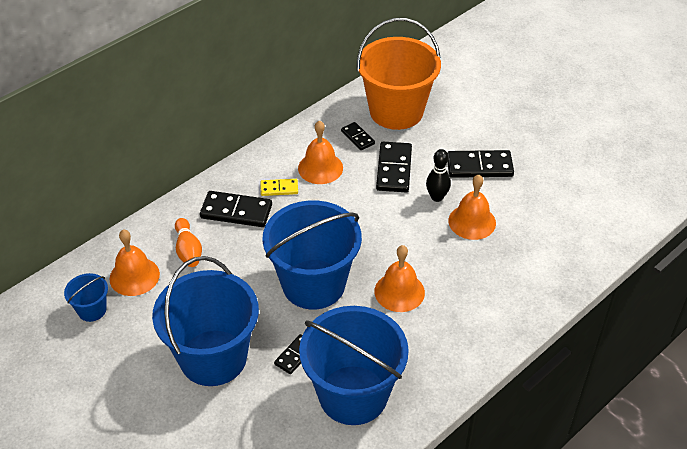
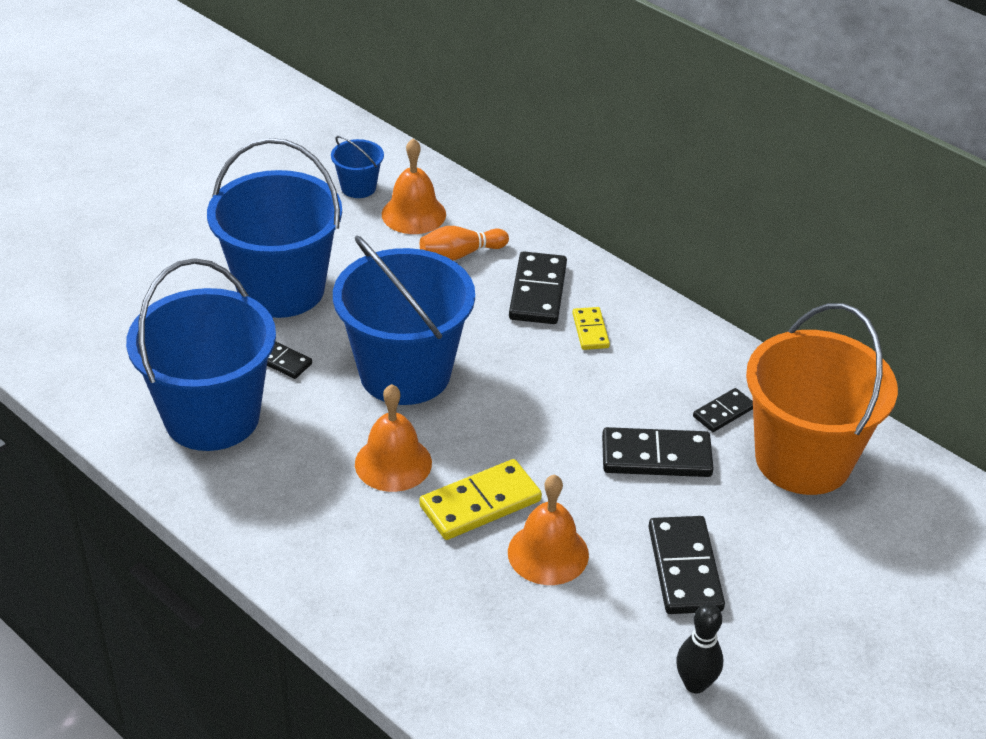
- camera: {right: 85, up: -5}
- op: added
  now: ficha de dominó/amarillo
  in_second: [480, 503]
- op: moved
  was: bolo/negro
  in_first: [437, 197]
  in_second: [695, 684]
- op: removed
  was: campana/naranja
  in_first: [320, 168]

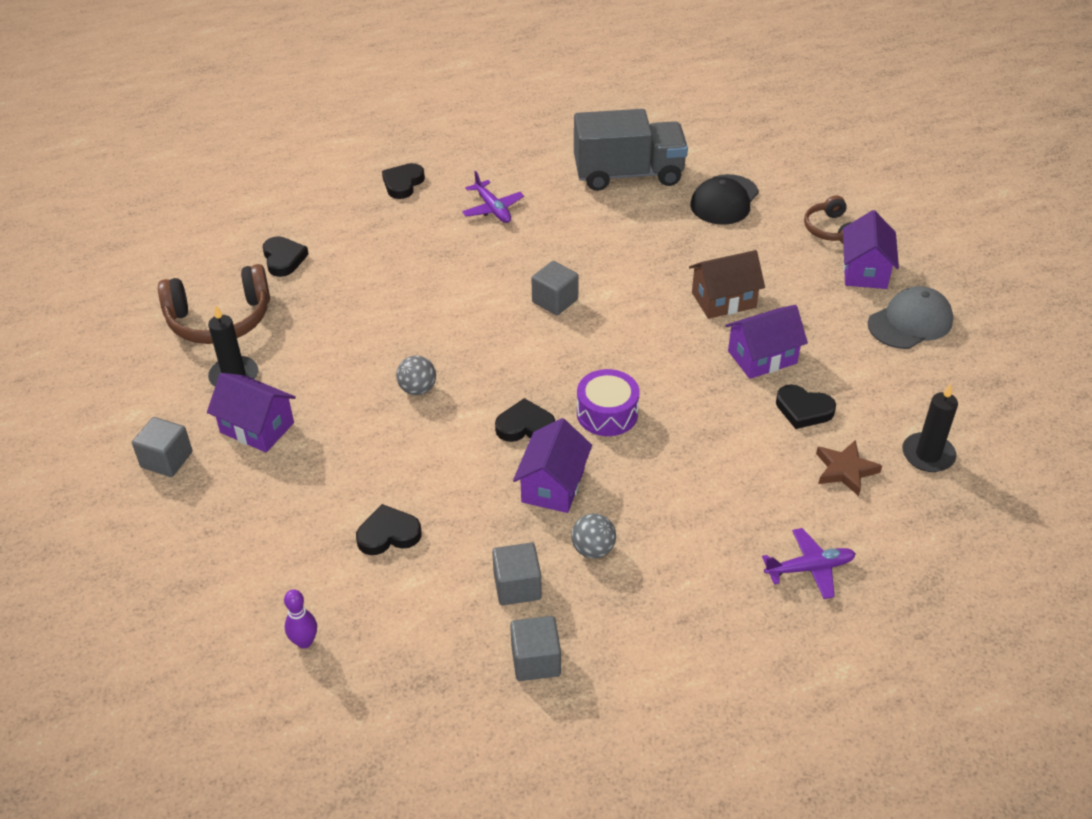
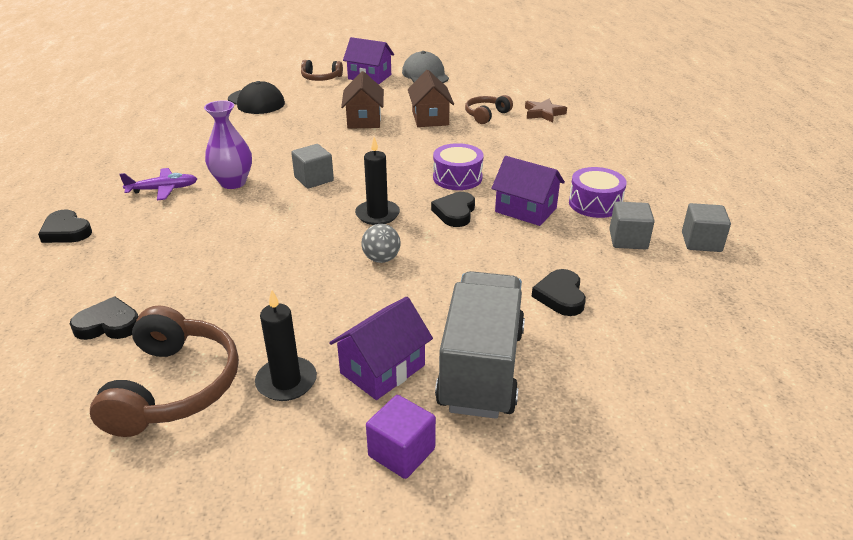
- camera: {right: -75, up: -10}
- op: added
  now: florero/morado
  in_second: [233, 183]
- op: moved
  was: vela/negro
  in_first: [928, 455]
  in_second: [377, 214]
- op: recoloured
  was: cubo/gris
  now: cubo/morado
  in_first: [167, 460]
  in_second: [401, 452]
- op: recoloured
  was: casa/morado
  now: casa/marrón
  in_first: [762, 357]
  in_second: [430, 118]
- op: moved
  was: camión/gris
  in_first: [628, 174]
  in_second: [481, 368]
- op: replaced
  was: corazón/negro
  now: auriculares/marrón
  in_first: [803, 410]
  in_second: [486, 115]
- op: replaced
  was: pelota/gris
  now: tambor/morado
  in_first: [593, 549]
  in_second: [595, 204]
- op: removed
  was: bolo/morado
  in_first: [304, 642]
- op: removed
  was: avión/morado
  in_first: [809, 568]

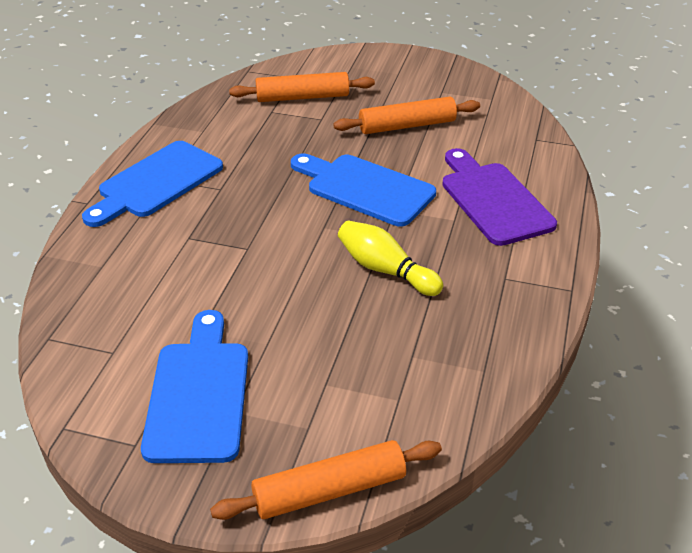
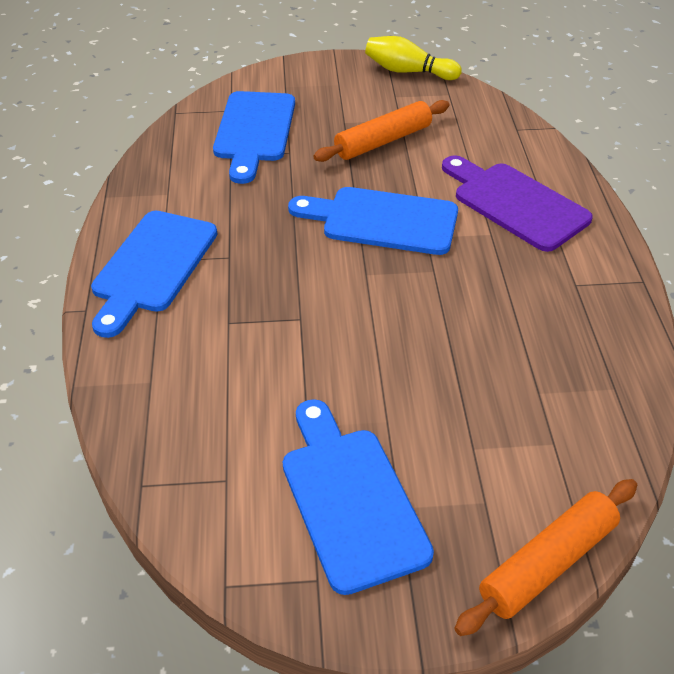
- camera: {right: -20, up: 5}
- op: replaced
  was: rodillo/naranja
  now: tabla de cortar/azul
  in_first: [302, 97]
  in_second: [254, 131]
- op: moved
  was: bolo/amarillo
  in_first: [385, 270]
  in_second: [408, 71]

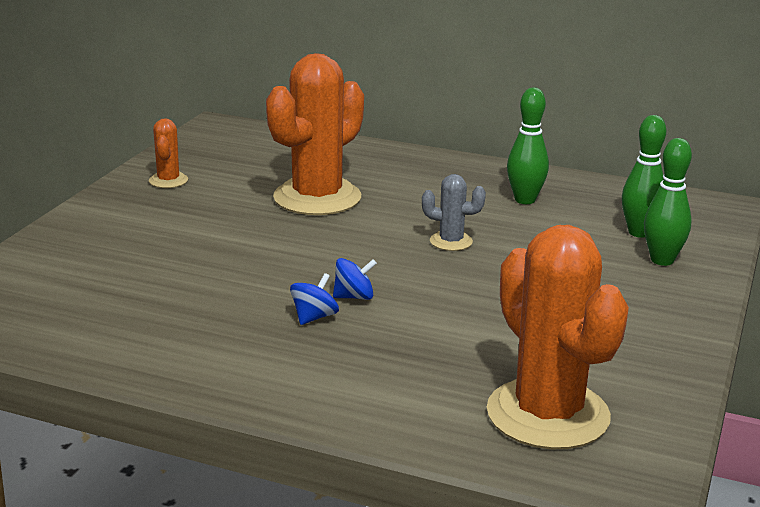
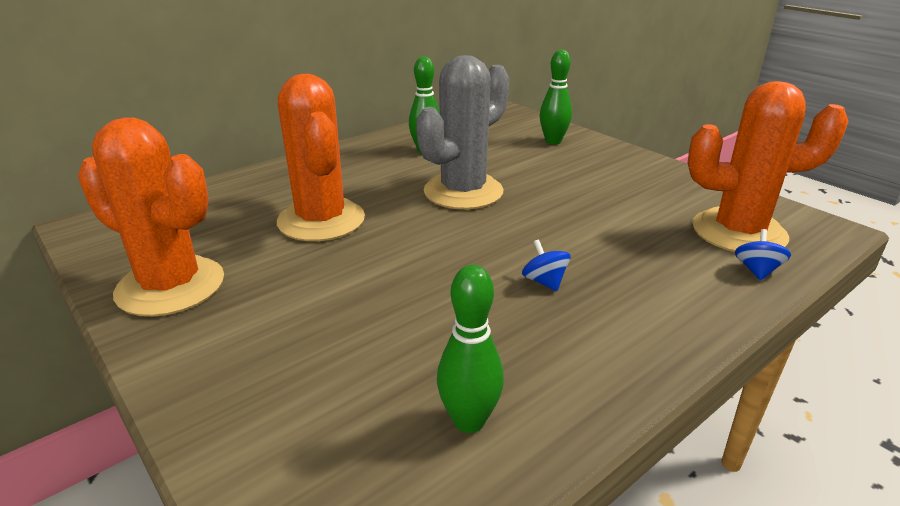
- camera: {right: -60, up: 5}
- op: resized
  was: cactus/naranja
  in_first: [168, 181]
  in_second: [170, 286]
  ratio: 2.2
- op: resized
  was: cactus/gris
  in_first: [451, 241]
  in_second: [463, 192]
  ratio: 2.2
- op: moved
  was: bolo/verde
  in_first: [639, 232]
  in_second: [469, 421]
- op: moved
  was: peonza/azul
  in_first: [354, 297]
  in_second: [757, 270]

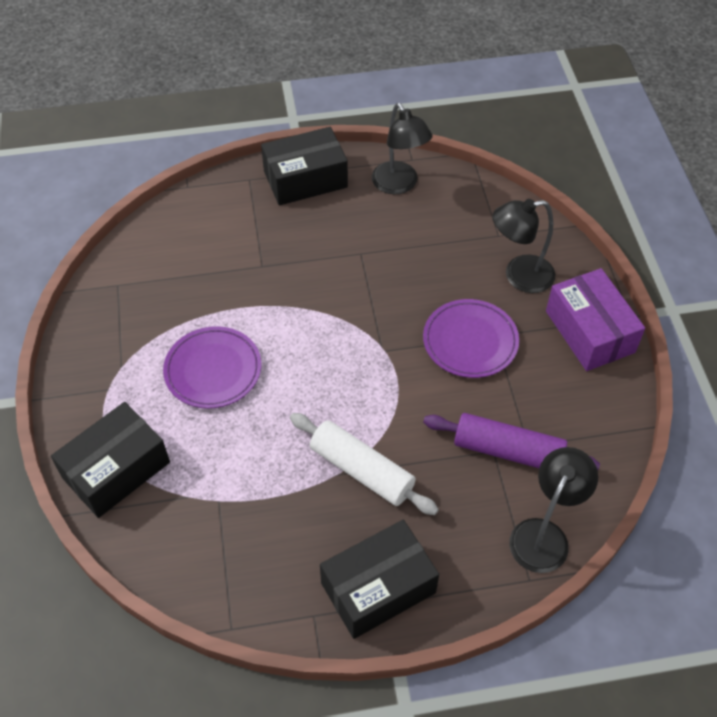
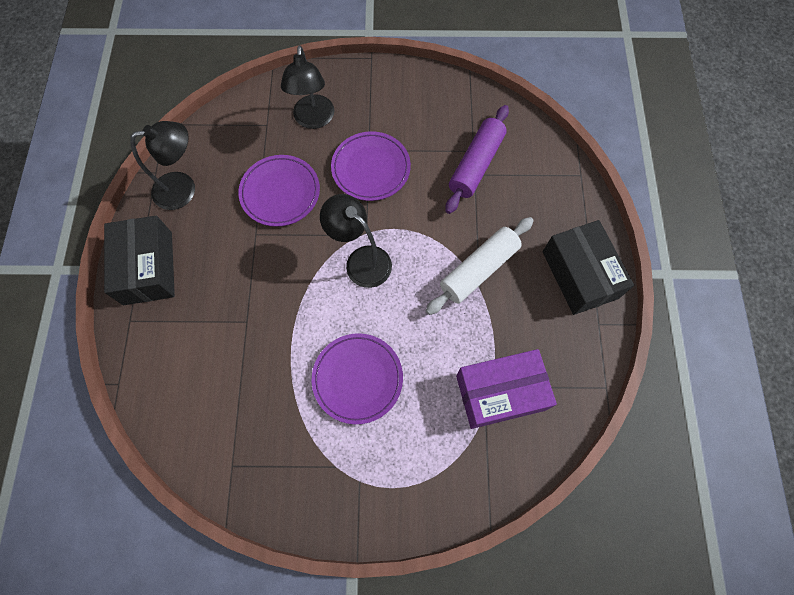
- camera: {right: -80, up: 15}
- op: added
  now: plato/morado
  in_second: [280, 193]
- op: moved
  was: lámpara/negro
  in_first: [544, 534]
  in_second: [361, 260]
- op: moved
  was: caja/morado
  in_first: [589, 331]
  in_second: [500, 392]
- op: removed
  was: caja/negro
  in_first: [116, 470]

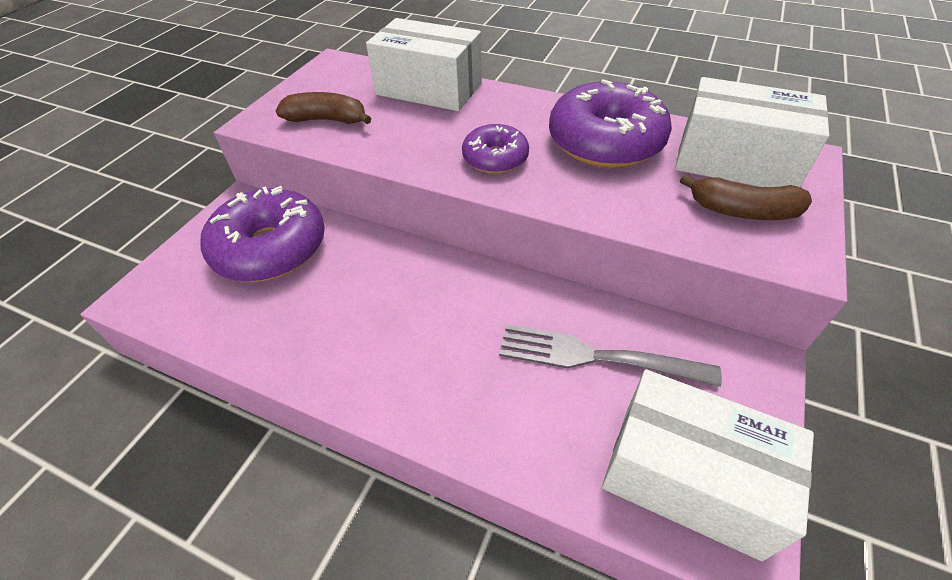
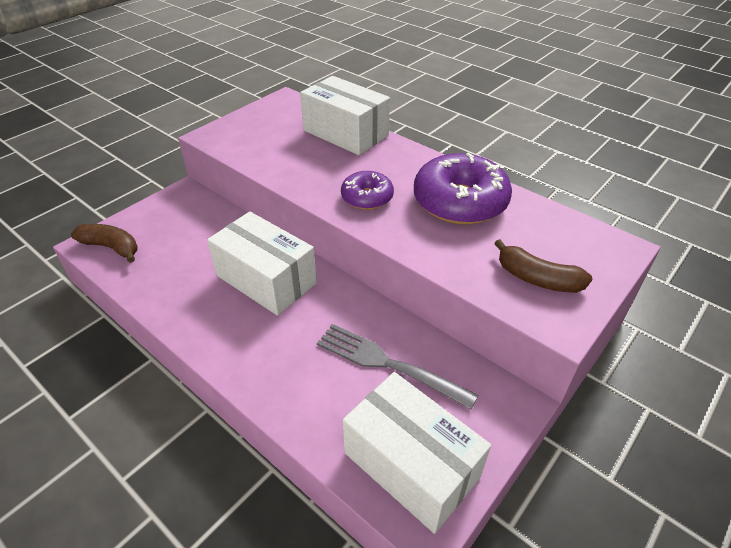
- camera: {right: 15, up: -5}
- op: moved
  was: plátano/marrón
  in_first: [327, 120]
  in_second: [111, 247]
- op: moved
  was: caja/blanco
  in_first: [735, 161]
  in_second: [266, 279]
- op: removed
  was: rosquilla/morado
  in_first: [270, 248]

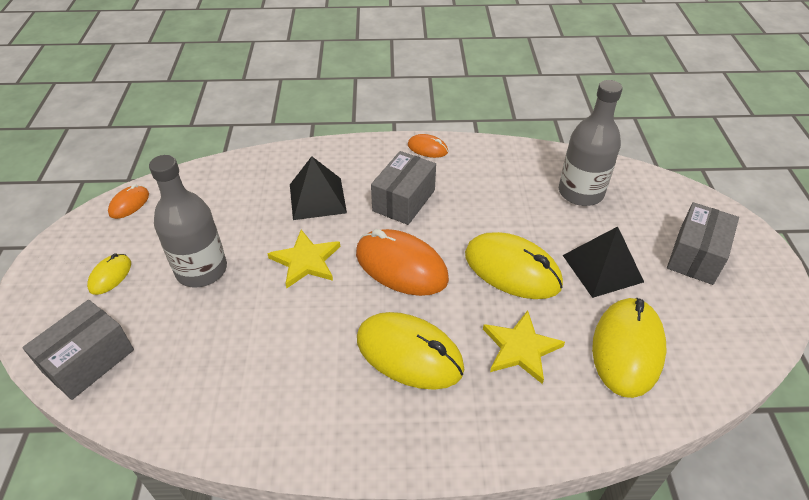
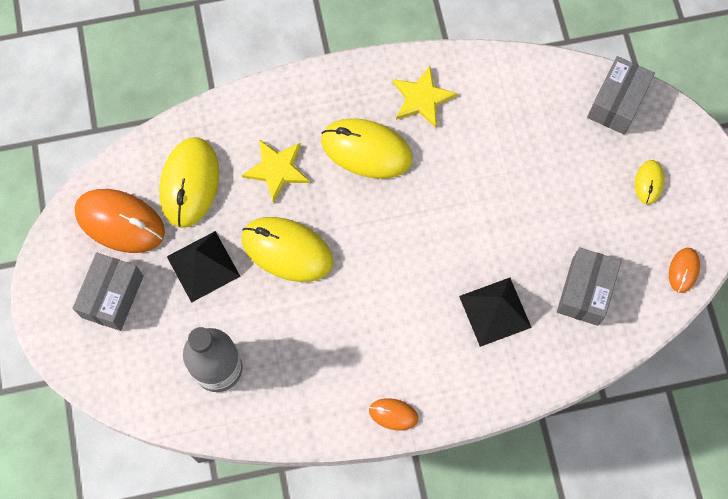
- camera: {right: 170, up: 25}
- op: moved
  was: ratón/naranja
  in_first: [401, 266]
  in_second: [120, 222]
- op: moved
  was: estrella/amarillo
  in_first: [306, 261]
  in_second: [422, 98]
- op: moved
  was: caja/gris
  in_first: [404, 200]
  in_second: [585, 291]
- op: removed
  was: botella/gris
  in_first: [201, 270]

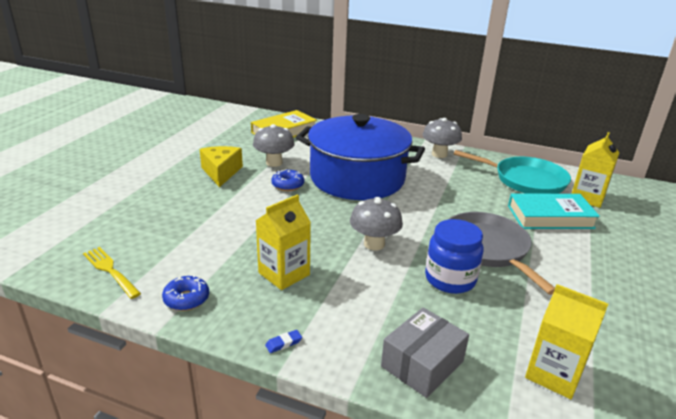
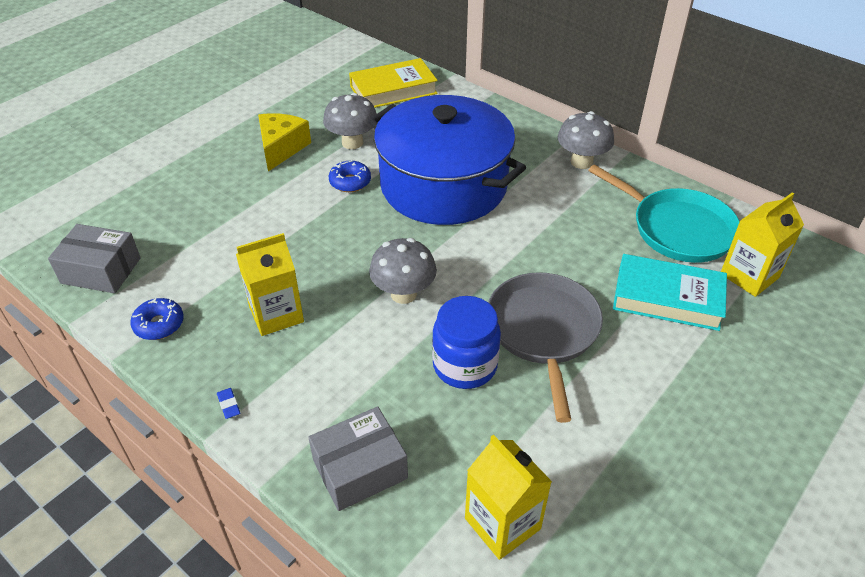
- camera: {right: 20, up: 15}
- op: replaced
  was: tenedor/amarillo
  now: caja/gris
  in_first: [110, 271]
  in_second: [101, 270]
- op: turned
  was: goma de borrar/azul
  in_first: [283, 343]
  in_second: [228, 405]
  clockwise: 75

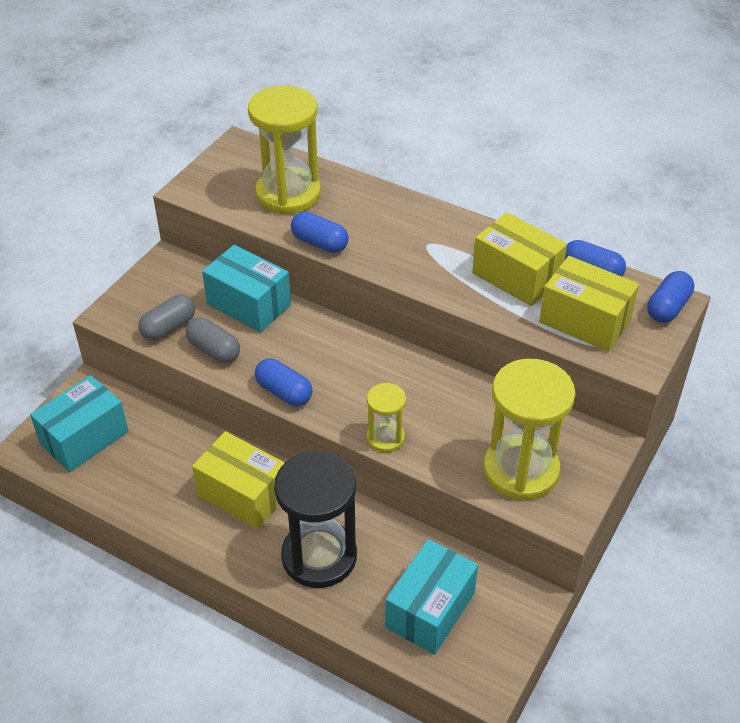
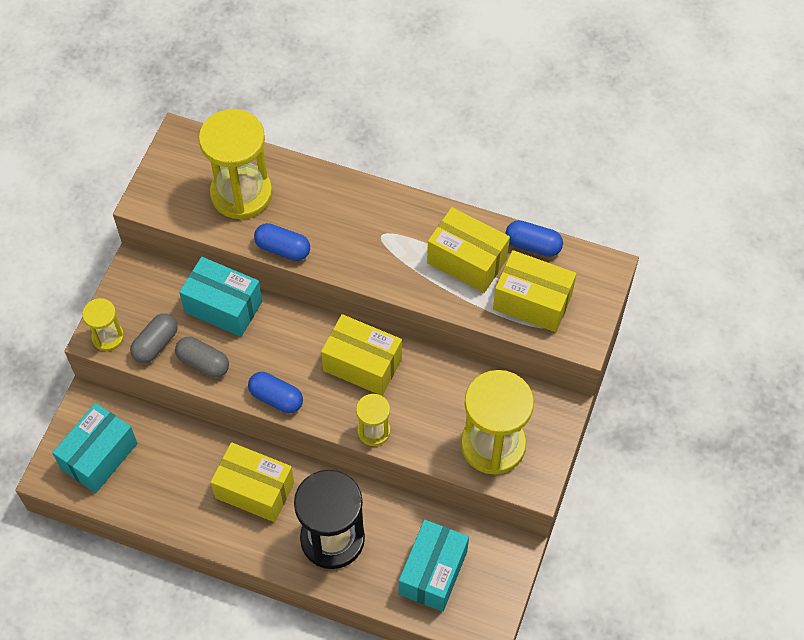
- camera: {right: -10, up: 15}
- op: added
  now: reloj de arena/amarillo
  in_second: [108, 337]
- op: added
  now: caja/amarillo
  in_second: [362, 364]
- op: removed
  was: cápsula/azul
  in_first: [667, 307]

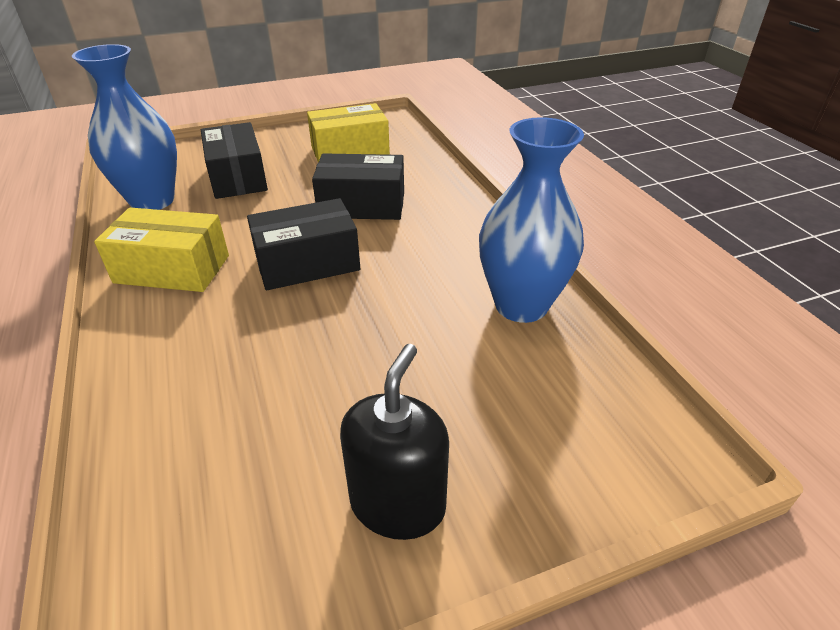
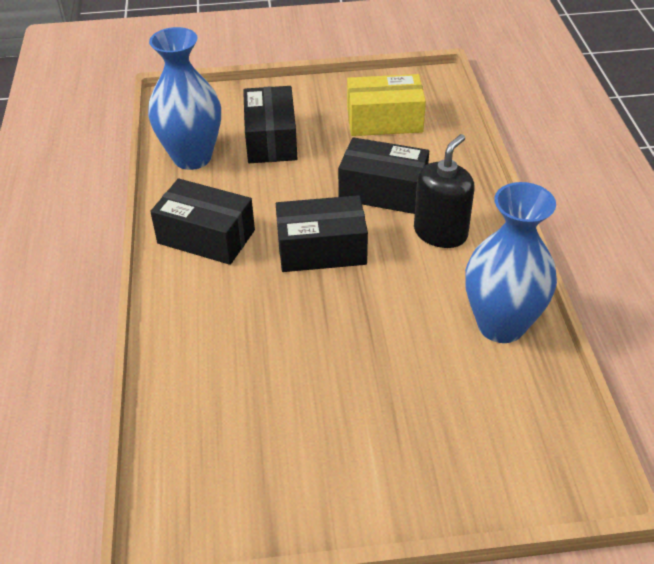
- camera: {right: 15, up: 5}
- op: recoloured
  was: caja/amarillo
  now: caja/negro
  in_first: [172, 269]
  in_second: [206, 237]
- op: moved
  was: dispensador de jabón/negro
  in_first: [398, 504]
  in_second: [440, 233]

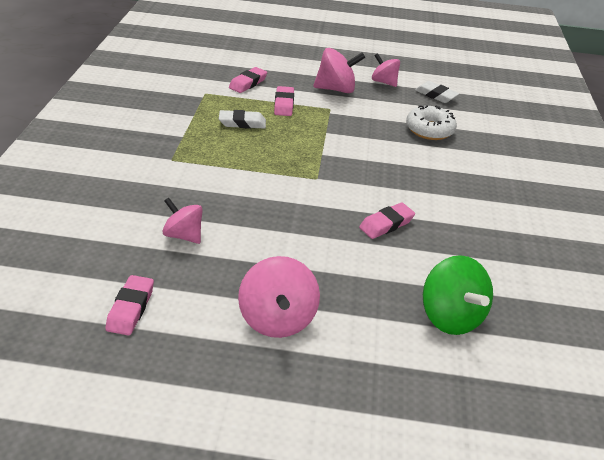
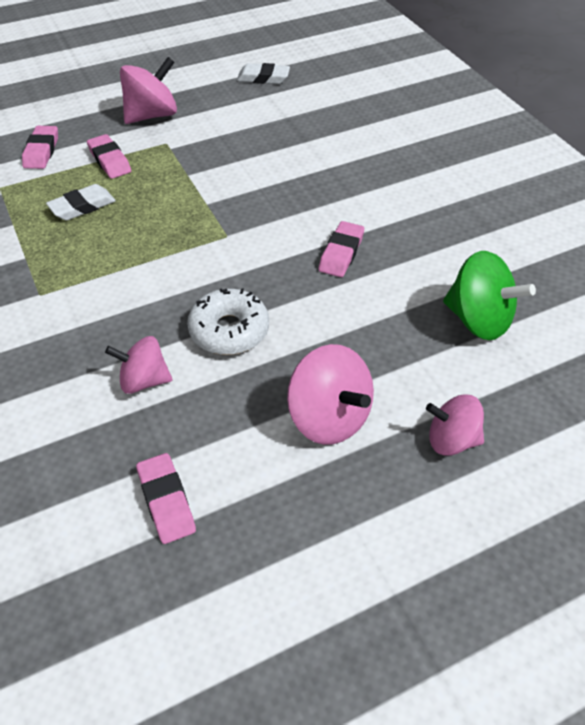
- camera: {right: -30, up: 10}
- op: moved
  was: rosquilla/blanco
  in_first: [429, 130]
  in_second: [229, 330]
- op: moved
  was: peonza/rosa
  in_first: [384, 82]
  in_second: [451, 440]

